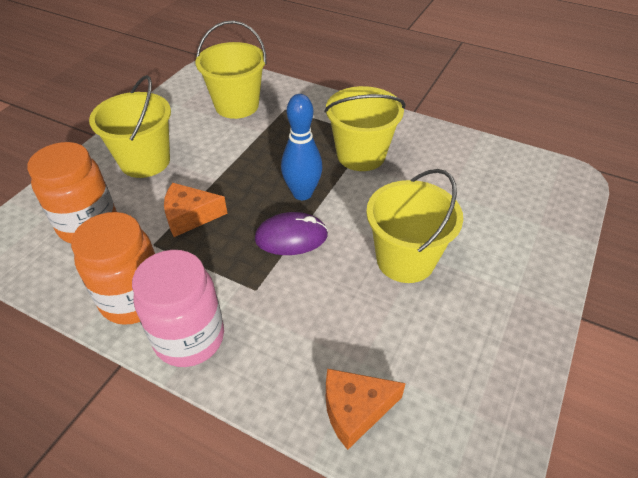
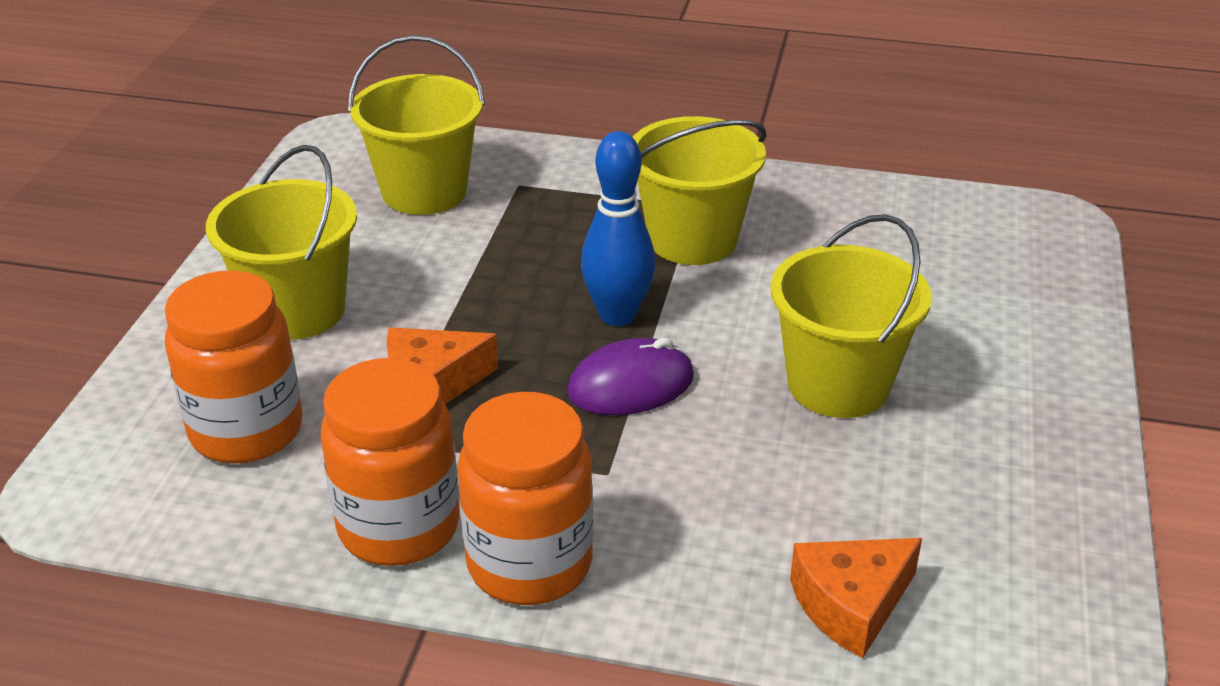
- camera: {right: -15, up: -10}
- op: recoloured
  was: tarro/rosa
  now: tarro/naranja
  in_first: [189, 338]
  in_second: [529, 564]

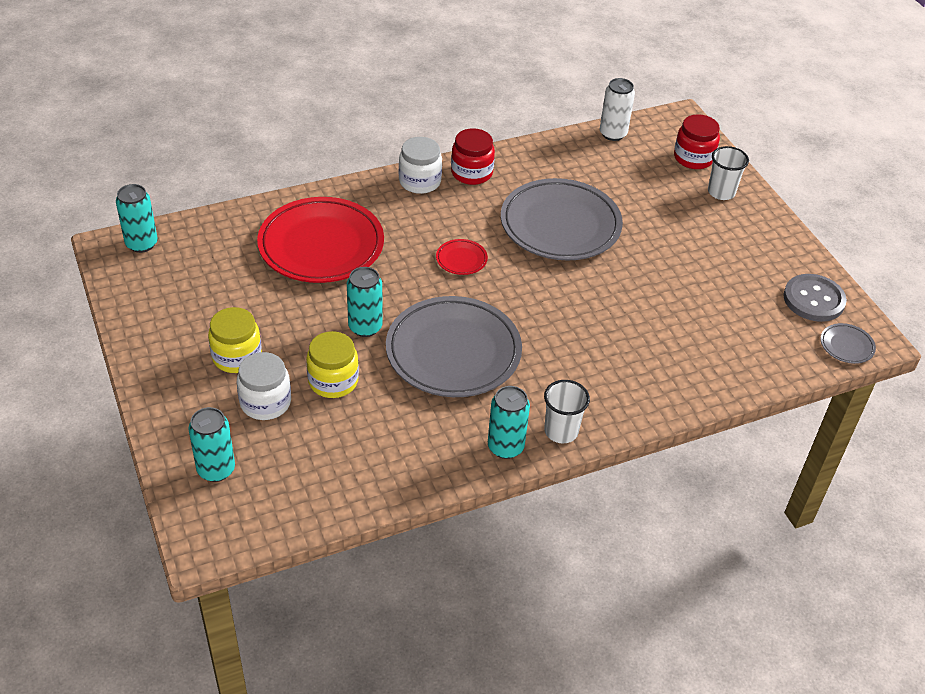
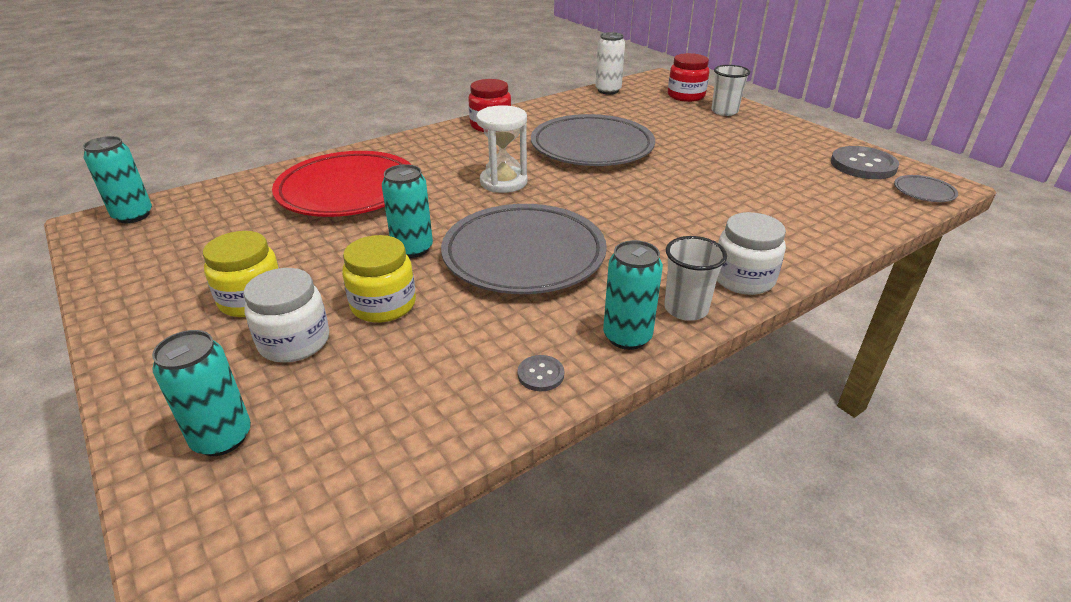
- camera: {right: -10, up: -10}
- op: replaced
  was: plato/rojo
  now: reloj de arena/blanco
  in_first: [461, 259]
  in_second: [503, 182]
- op: added
  now: botón/gris
  in_second: [540, 374]
- op: moved
  was: tarro/blanco
  in_first: [420, 181]
  in_second: [743, 279]

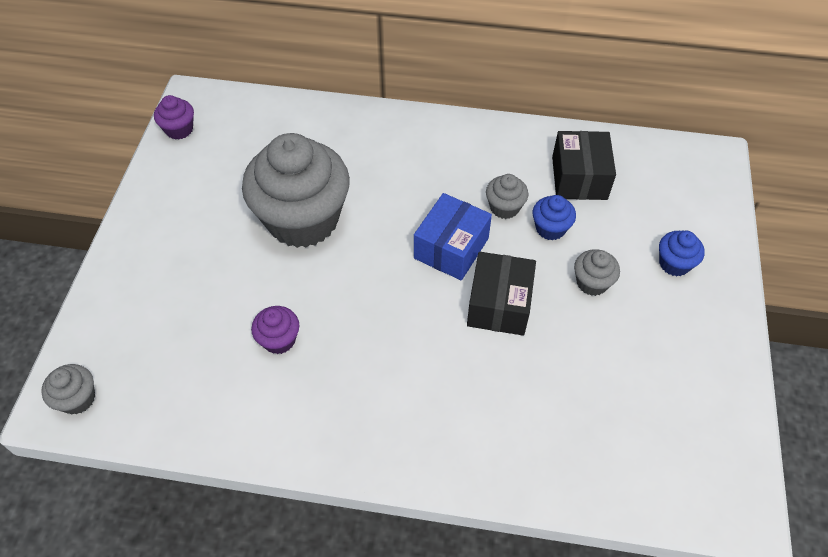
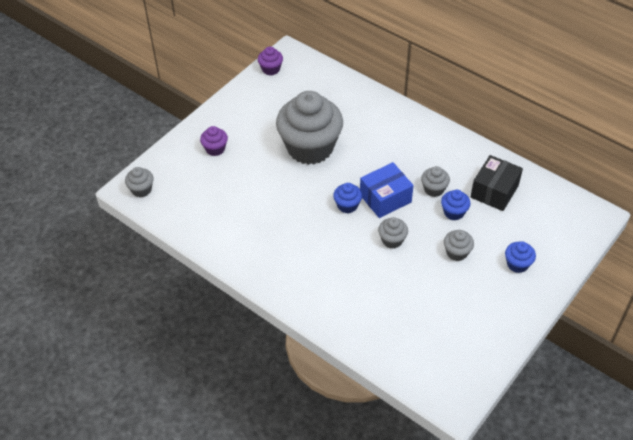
- camera: {right: 30, up: -5}
- op: moved
  was: magdalena/morado
  in_first: [279, 340]
  in_second: [215, 149]
- op: added
  now: magdalena/azul
  in_second: [347, 205]
- op: replaced
  was: caja/negro
  now: magdalena/gris
  in_first: [499, 304]
  in_second: [392, 240]

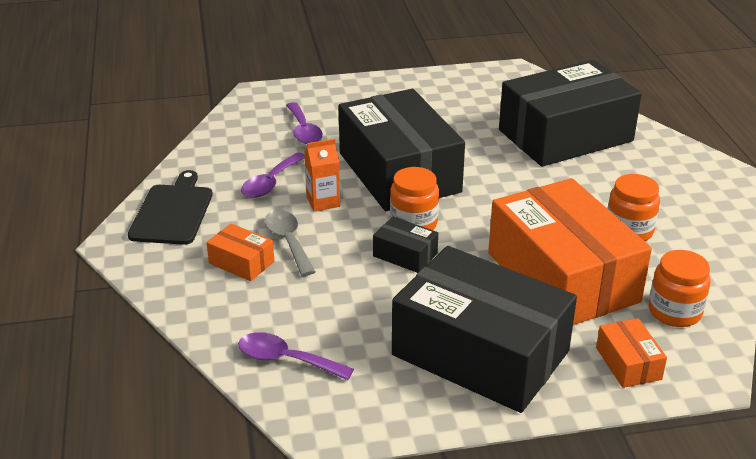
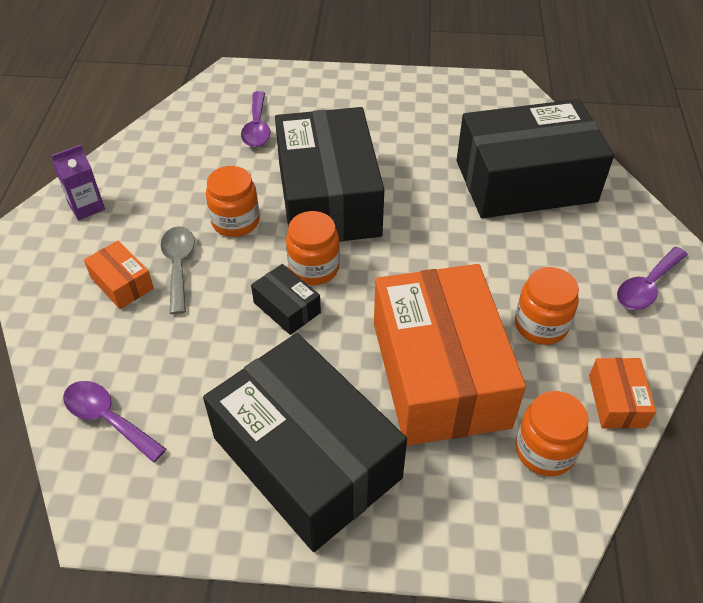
- camera: {right: 15, up: 15}
- op: replaced
  was: tabla de cortar/negro
  now: cartón de leche/morado
  in_first: [172, 212]
  in_second: [86, 206]
- op: replaced
  was: cartón de leche/naranja
  now: tarro/naranja
  in_first: [323, 201]
  in_second: [235, 221]
- op: moved
  was: caja/naranja
  in_first: [628, 363]
  in_second: [617, 401]
- op: moved
  was: cuchara/morado
  in_first: [270, 183]
  in_second: [647, 286]

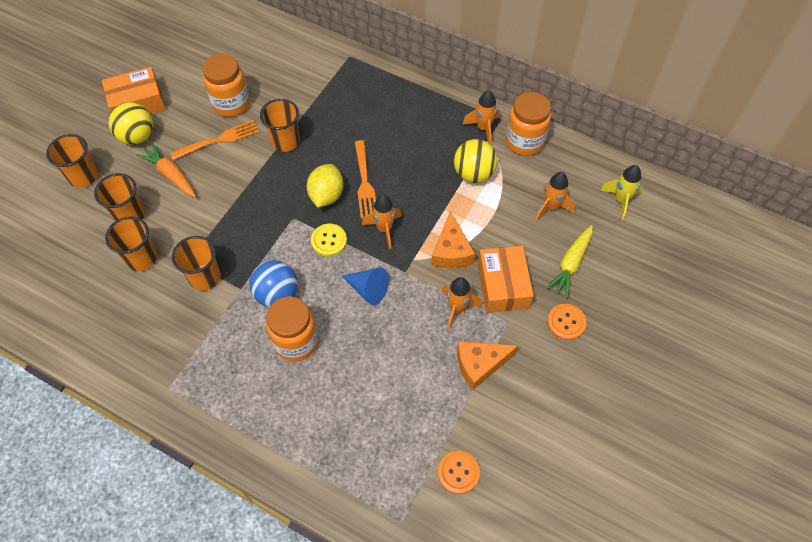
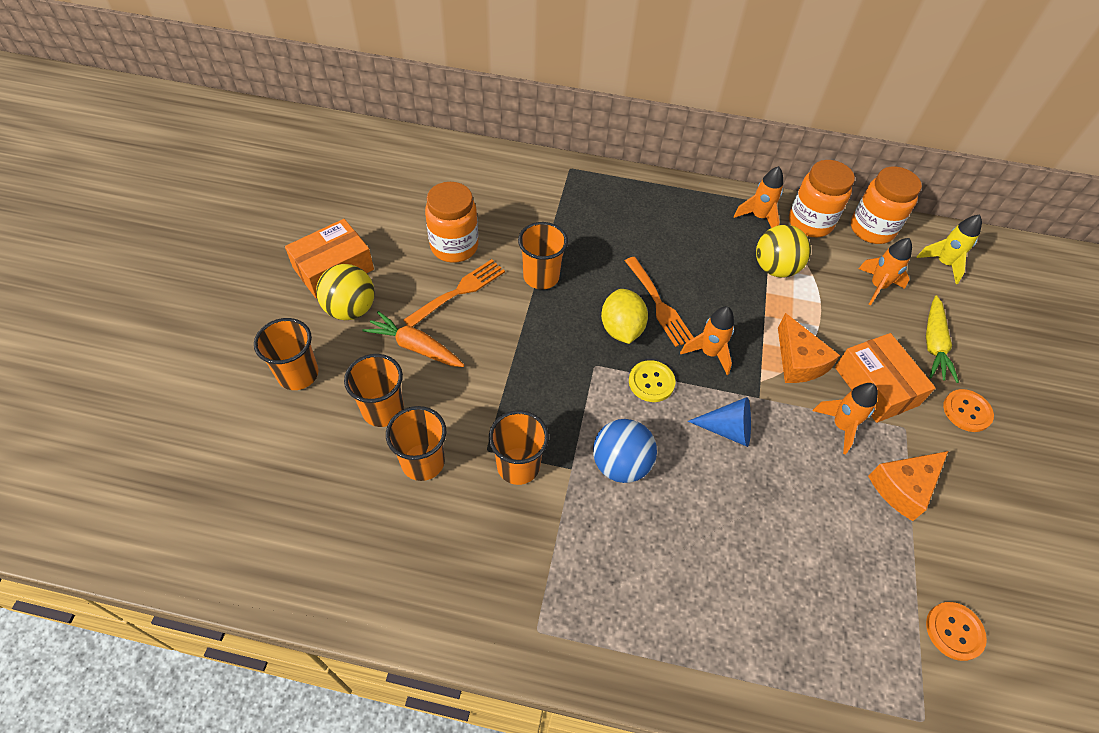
- camera: {right: -20, up: -5}
- op: moved
  was: tarro/naranja
  in_first: [296, 342]
  in_second: [871, 229]

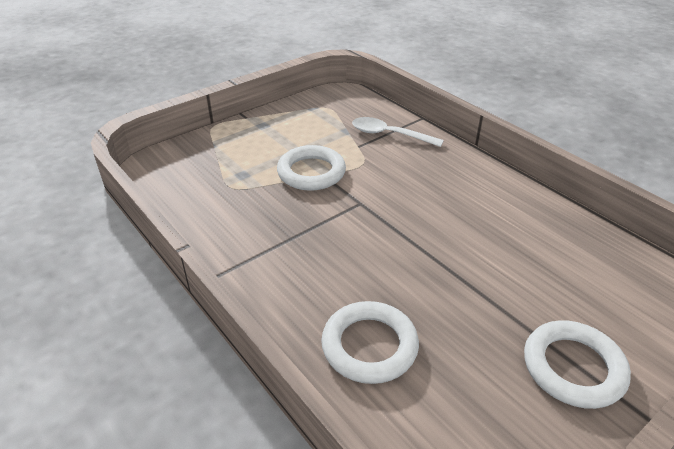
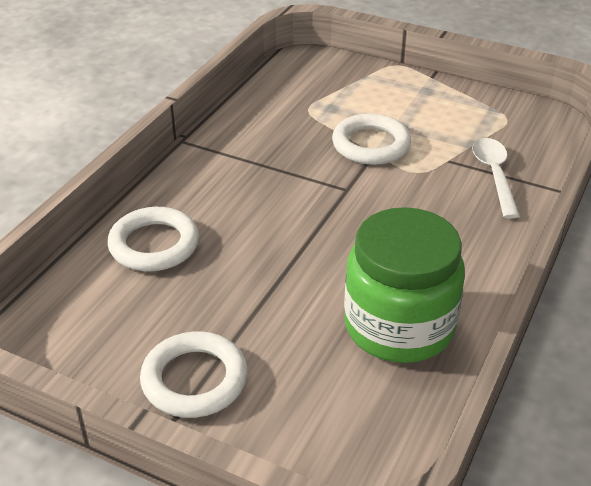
- camera: {right: 65, up: 0}
- op: added
  now: tarro/verde
  in_second: [399, 326]

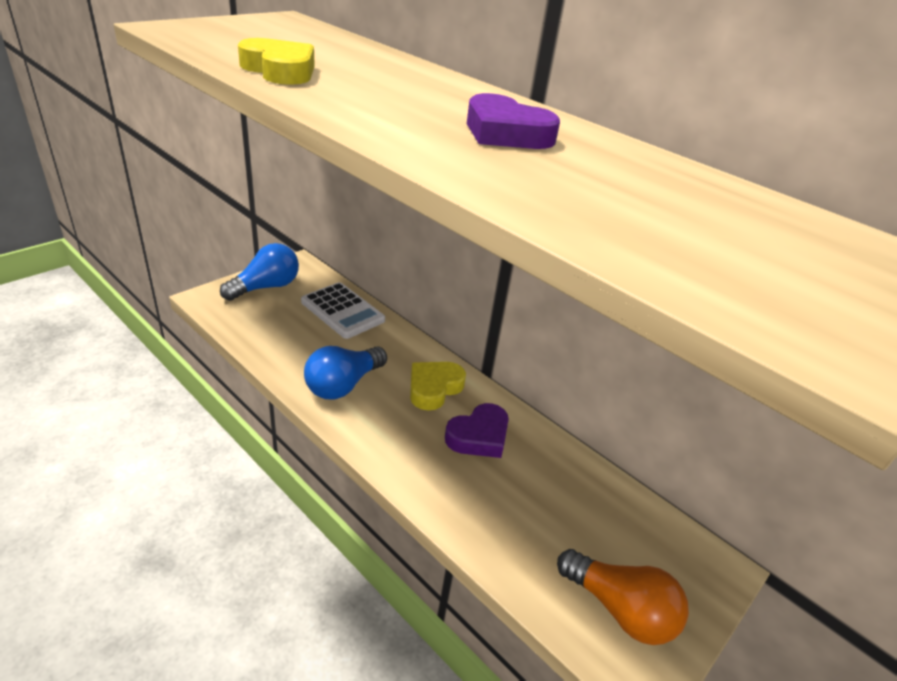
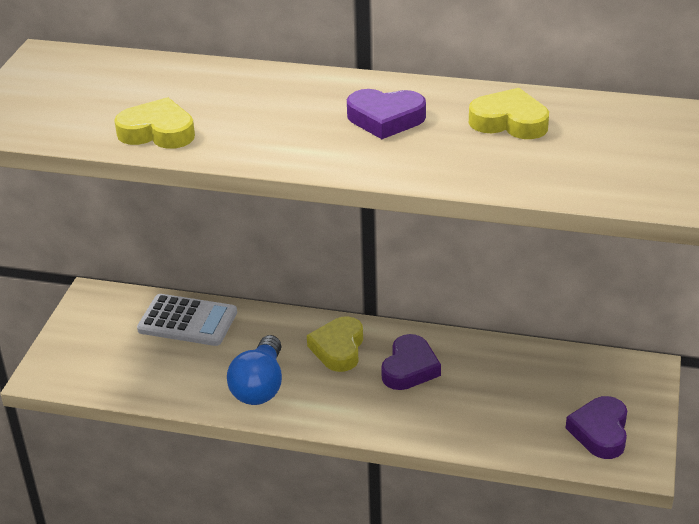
- camera: {right: -25, up: 0}
- op: added
  now: corazón/amarillo
  in_second: [509, 122]
- op: replaced
  was: bombilla/naranja
  now: corazón/morado
  in_first: [620, 609]
  in_second: [600, 432]
- op: removed
  was: bombilla/azul
  in_first: [266, 287]

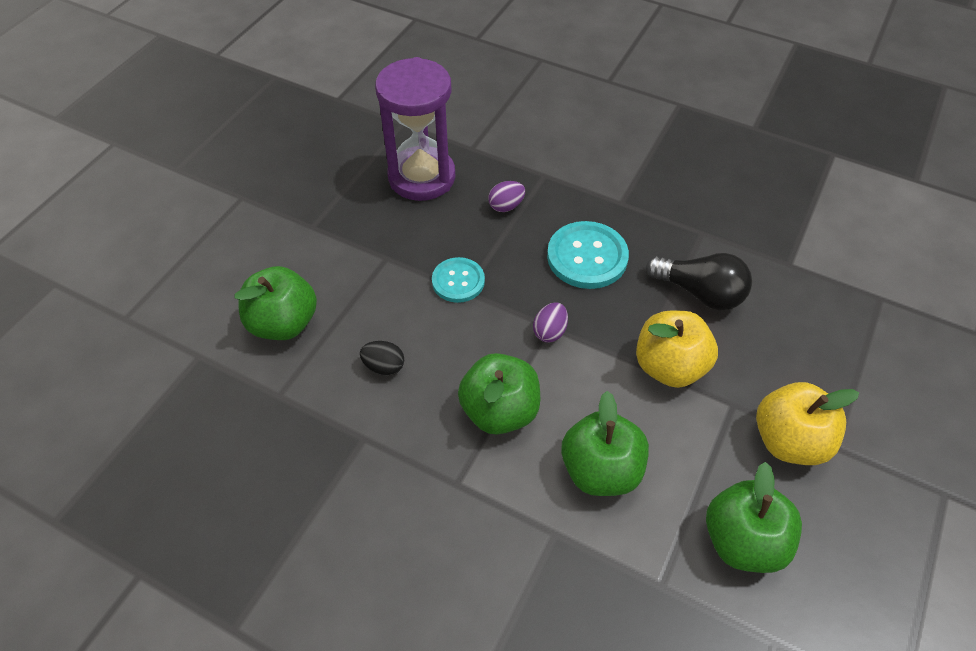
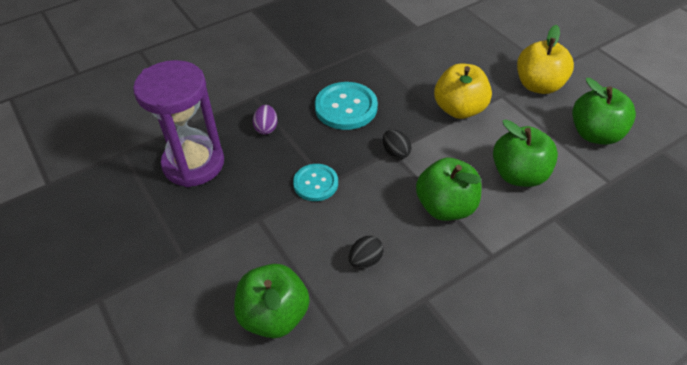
- camera: {right: -60, up: -5}
- op: recoloured
  was: huevo/morado
  now: huevo/negro
  in_first: [550, 331]
  in_second: [396, 153]
- op: removed
  was: bombilla/negro
  in_first: [700, 293]

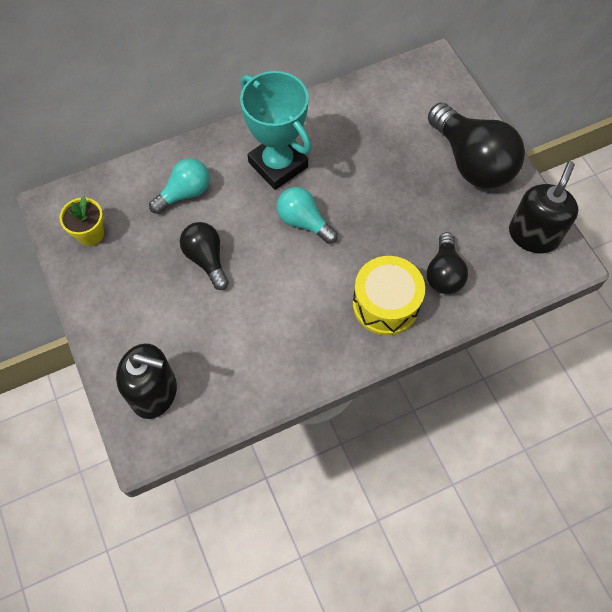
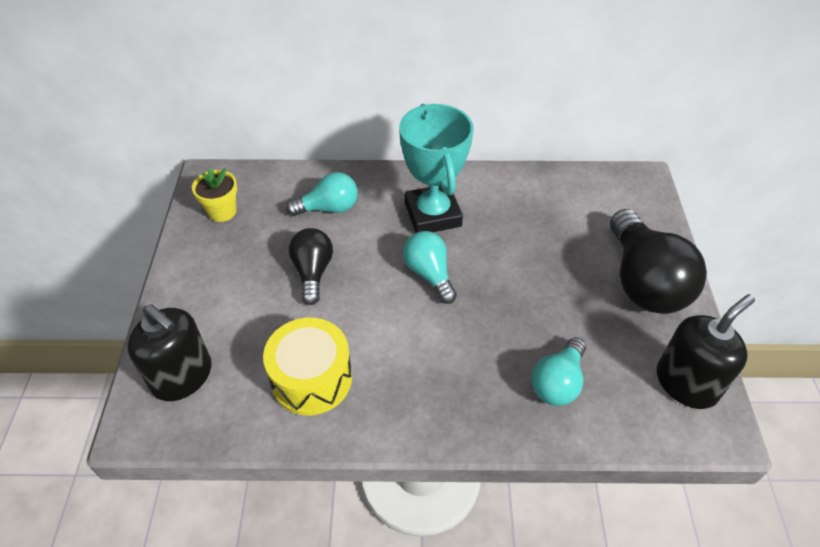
- camera: {right: 25, up: -15}
- op: moved
  was: tambor/amarillo
  in_first: [385, 304]
  in_second: [311, 378]
- op: recoloured
  was: bombilla/negro
  now: bombilla/turquesa
  in_first: [444, 273]
  in_second: [558, 382]

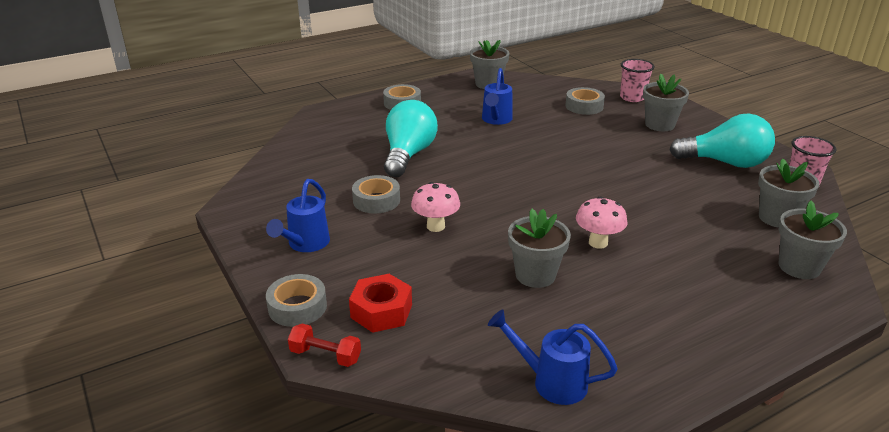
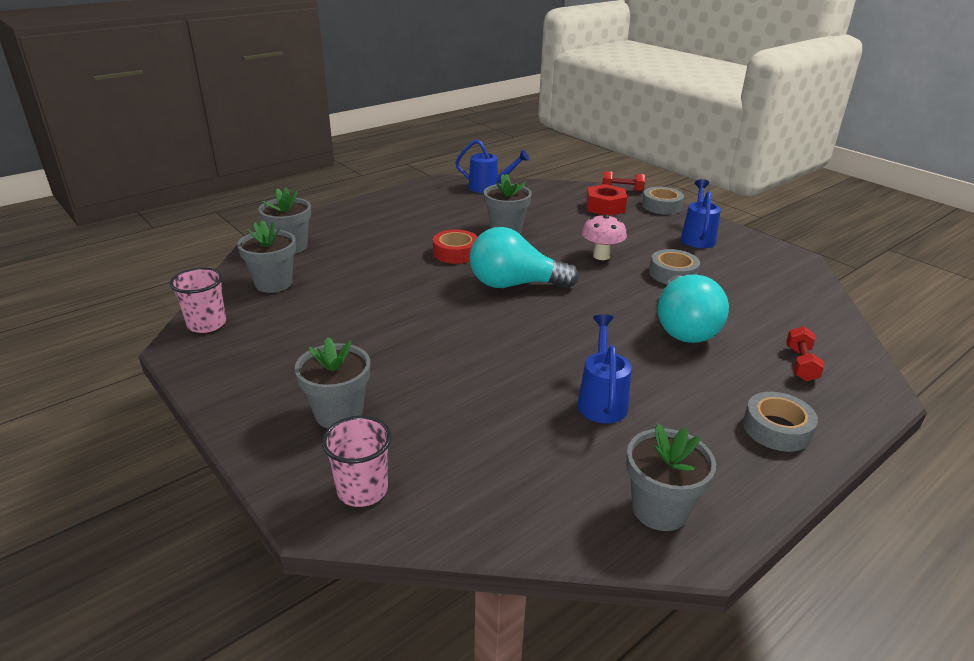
- camera: {right: 170, up: 0}
- op: replaced
  was: seta/rosa
  now: cinta adhesiva/rojo
  in_first: [598, 243]
  in_second: [455, 253]
- op: moved
  was: bombilla/turquesa
  in_first: [725, 163]
  in_second: [514, 284]
- op: added
  now: mancuerna/rojo
  in_second: [800, 364]
- op: removed
  was: cinta adhesiva/gris
  in_first: [584, 106]

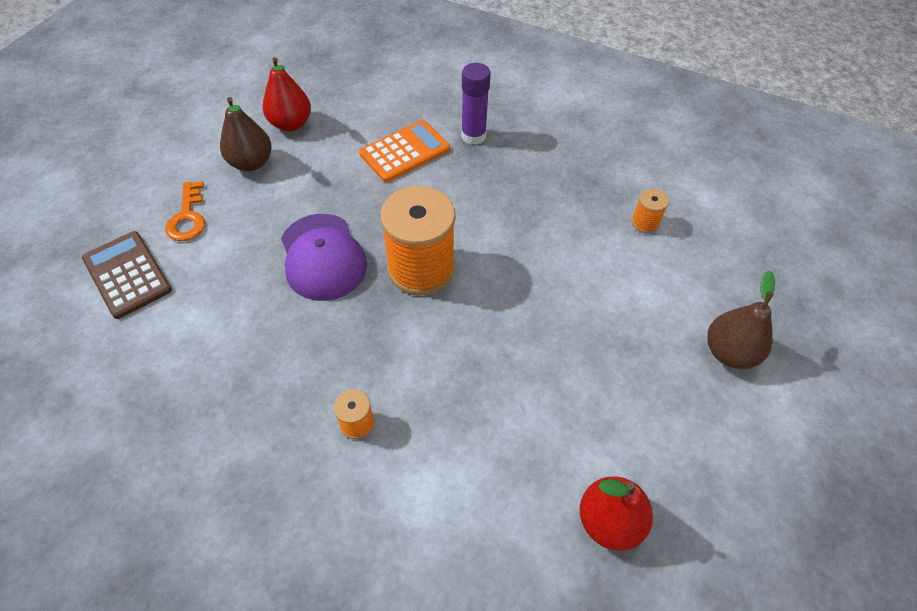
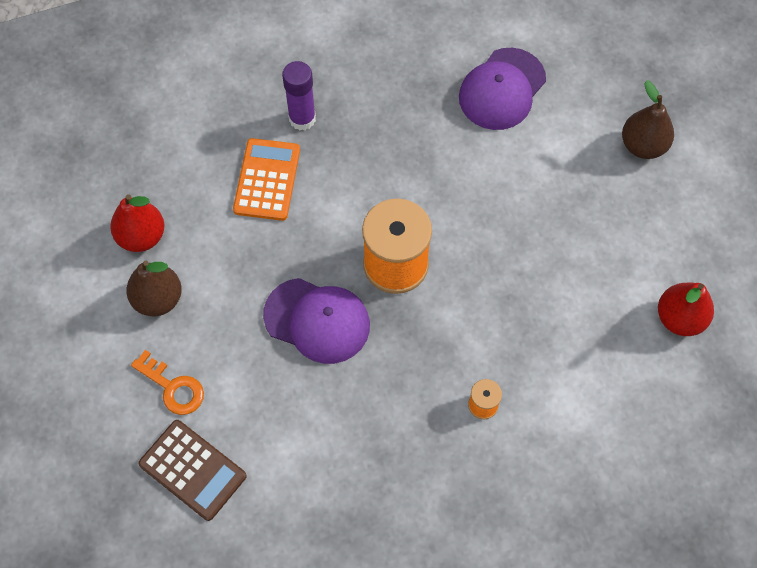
- camera: {right: -45, up: 10}
- op: turned
  was: calculadora/marrón
  in_first: [127, 274]
  in_second: [193, 470]
  clockwise: -150
- op: replaced
  was: carrete/naranja
  now: gorra/morado
  in_first: [645, 222]
  in_second: [502, 89]

